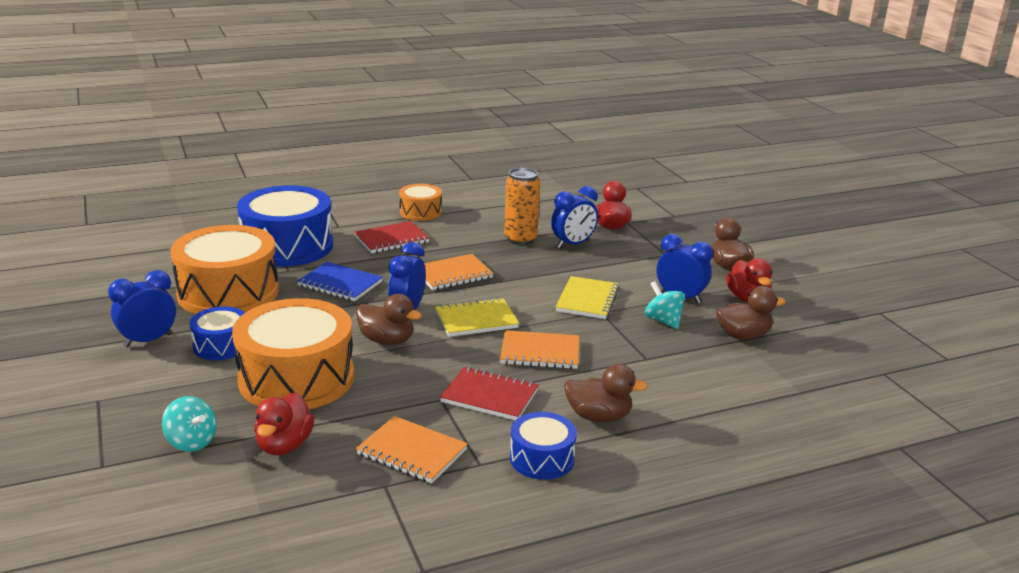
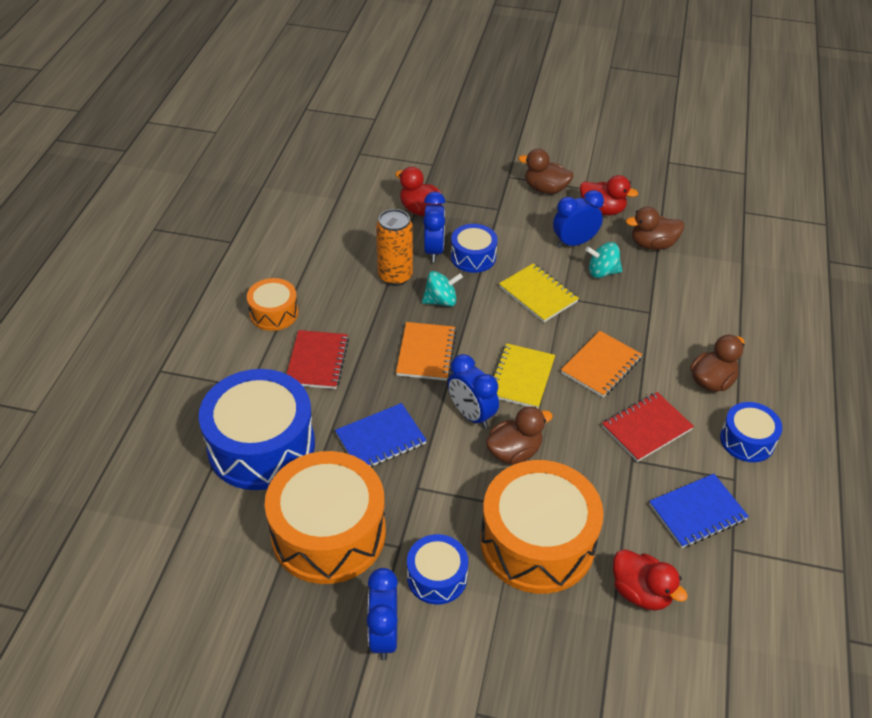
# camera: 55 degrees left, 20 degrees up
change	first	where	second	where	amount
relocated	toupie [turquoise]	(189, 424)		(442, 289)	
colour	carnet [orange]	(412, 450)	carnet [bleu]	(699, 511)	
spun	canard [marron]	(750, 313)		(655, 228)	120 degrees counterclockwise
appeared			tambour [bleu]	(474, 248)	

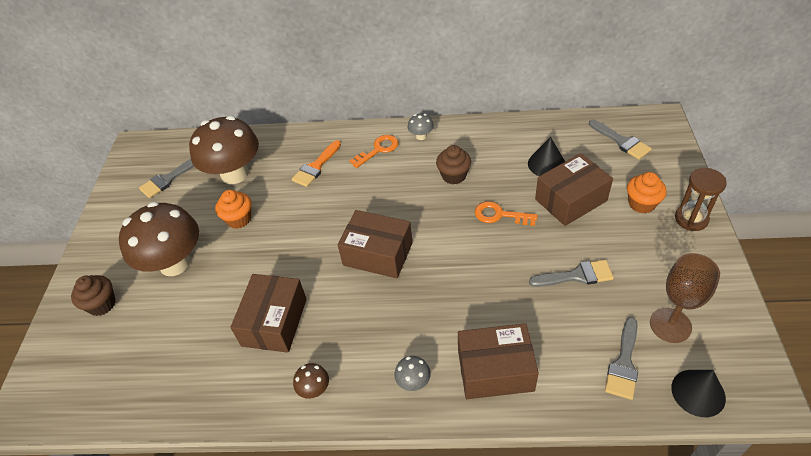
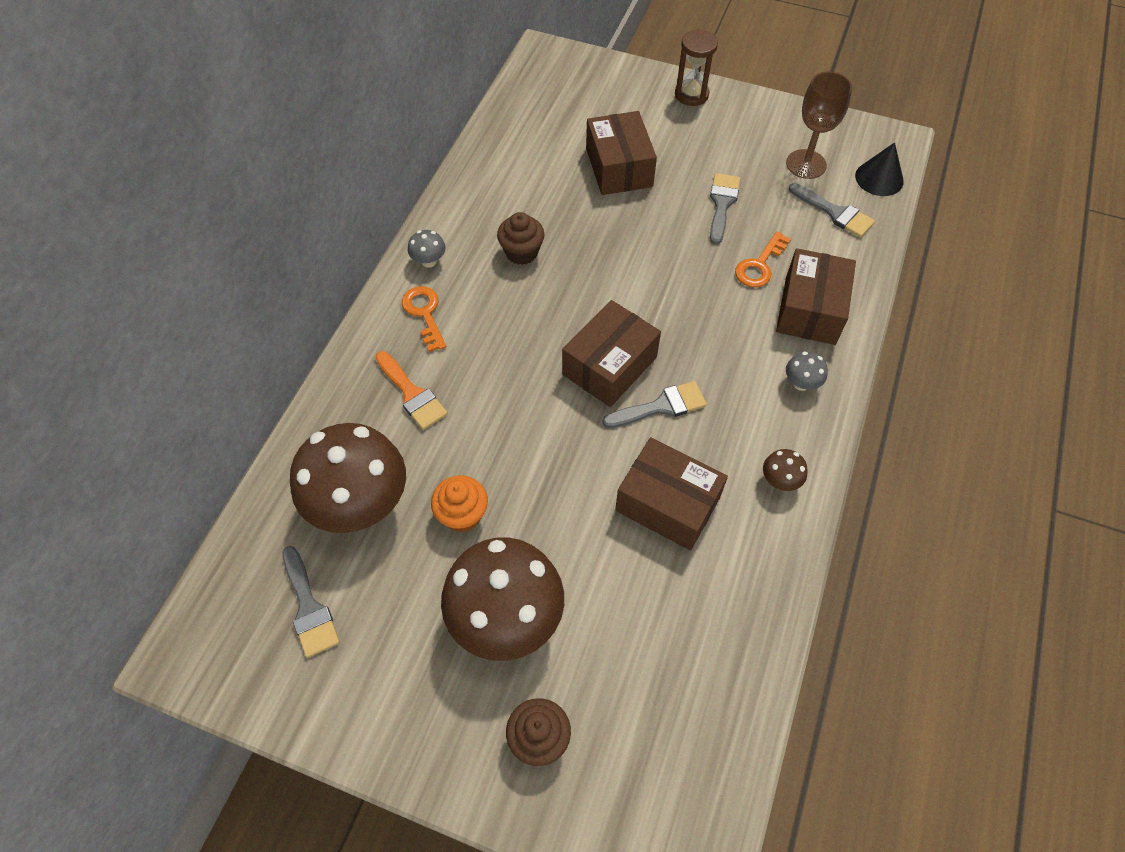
# camera: 75 degrees left, 10 degrees up
change	first	where	second	where	amount
relocated	clé [orange]	(506, 213)		(763, 259)	
missing	cône [noir]	(546, 156)			
relocated	pinceau [gris]	(620, 139)		(654, 404)	
missing	muffin [orange]	(647, 192)			

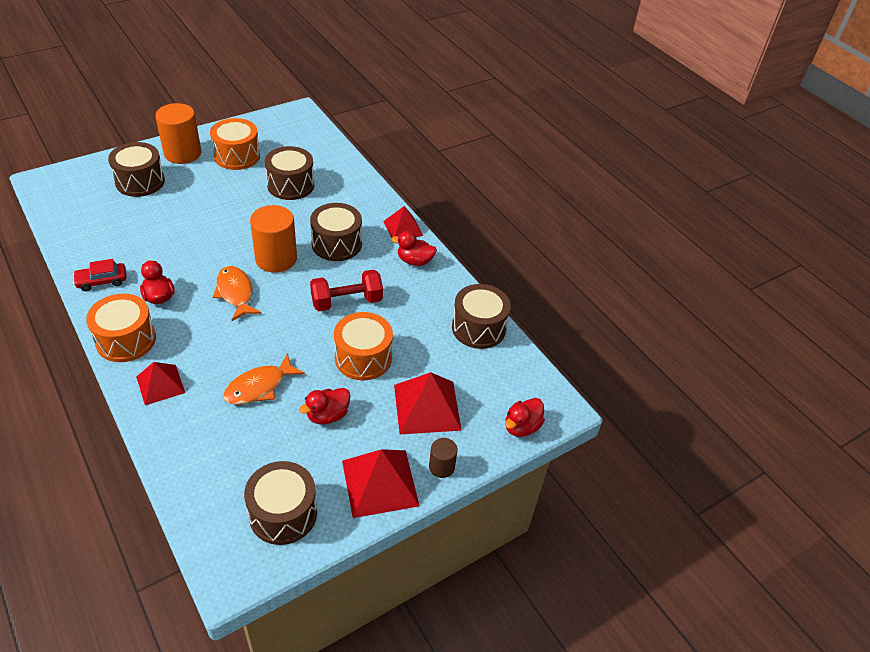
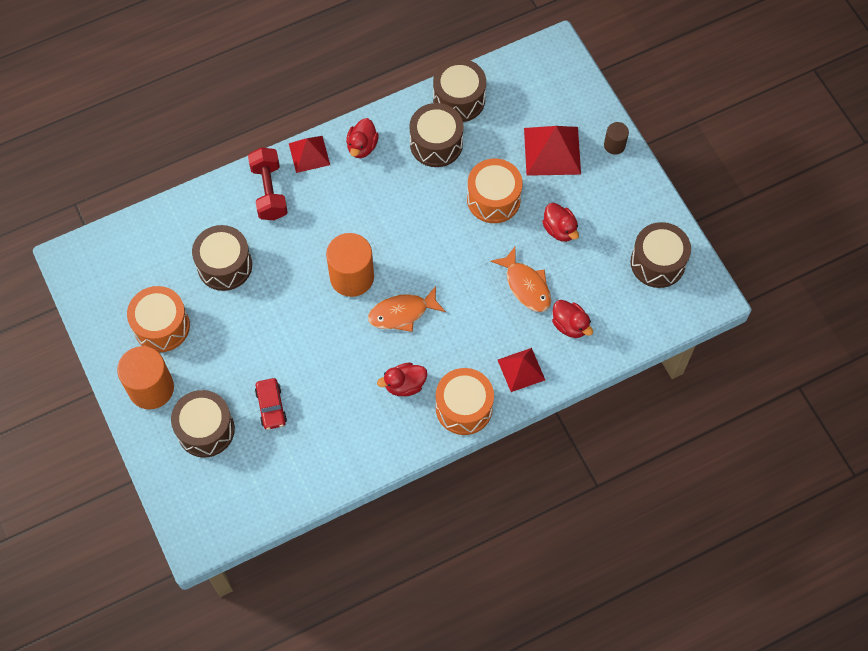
# camera: 80 degrees left, 20 degrees up
change	first	where	second	where	amount
relocated	voiture [rouge]	(100, 275)		(271, 404)	
relocated	tambour [marron]	(336, 232)		(436, 135)	
relocated	haltère [rouge]	(346, 290)		(268, 183)	
missing	pyramide [rouge]	(380, 483)			
relocated	canard [rouge]	(525, 417)		(572, 319)	

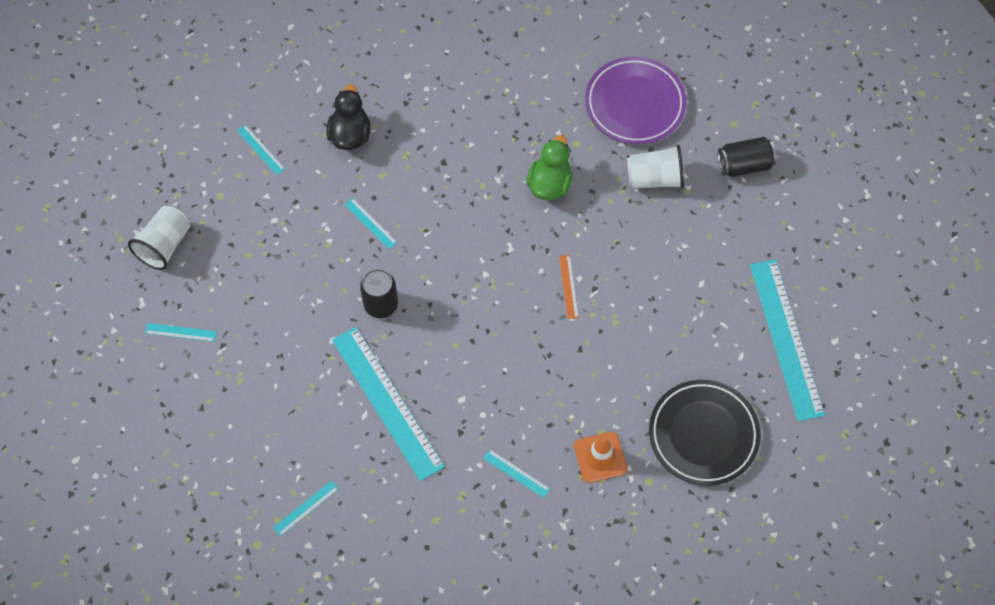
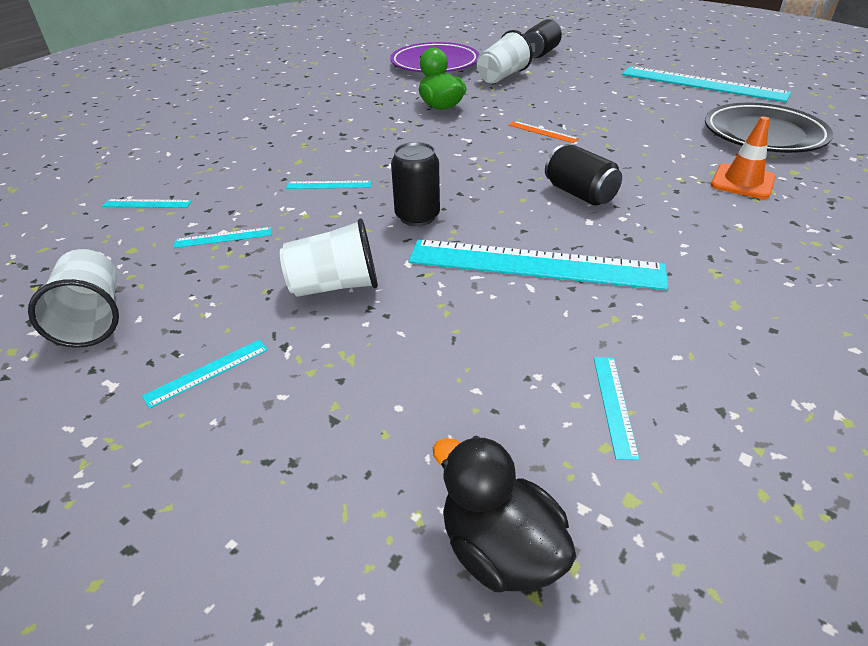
# camera: 45 degrees left, 25 degrees down
change	first	where	second	where	amount
relocated	canard [noir]	(348, 117)		(504, 514)	
relocated	règle [turquoise]	(516, 473)		(223, 237)	
appeared			gobelet [blanc]	(329, 257)	
appeared			canette [noir]	(583, 175)	

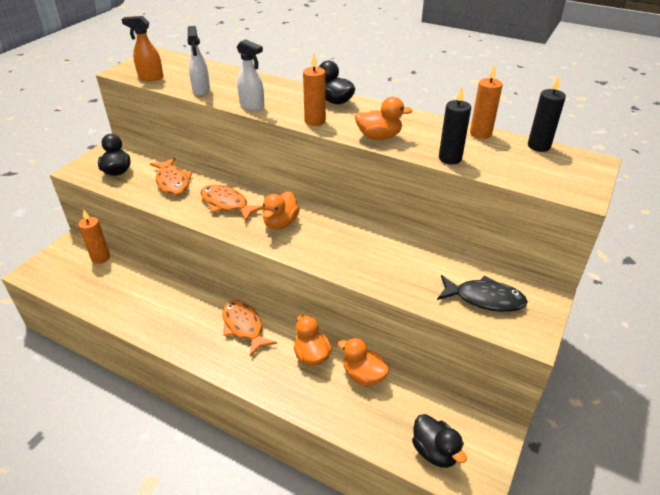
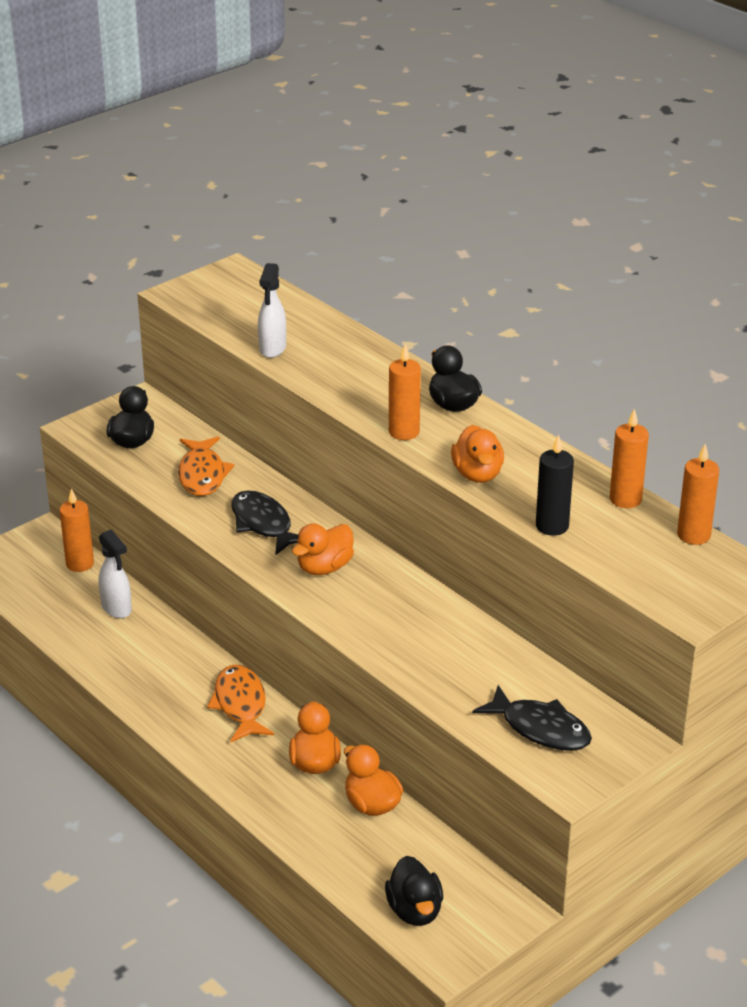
# camera: 20 degrees right, 5 degrees down
change	first	where	second	where	amount
missing	vaporisateur [orange]	(142, 48)			
colour	poisson [orange]	(232, 203)	poisson [noir]	(265, 522)	
relocated	vaporisateur [blanc]	(250, 75)		(115, 574)	
spun	canard [orange]	(384, 118)		(477, 454)	60 degrees clockwise
colour	bougie [noir]	(547, 113)	bougie [orange]	(698, 494)	

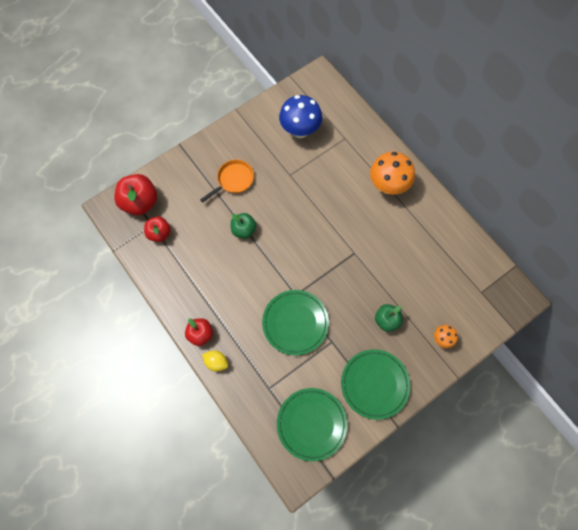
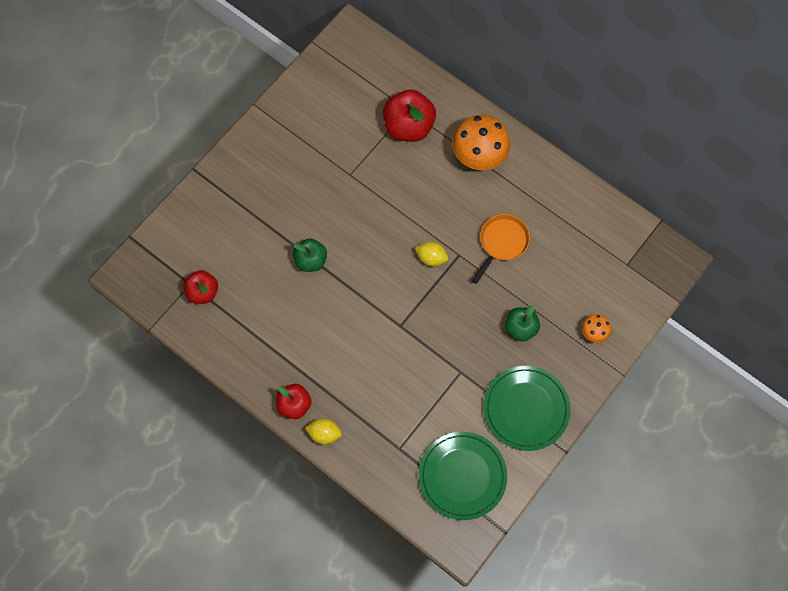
# camera: 15 degrees left, 0 degrees up
change	first	where	second	where	amount
relocated	pomme [rouge]	(135, 194)		(409, 115)	
relocated	poêle [orange]	(227, 181)		(501, 249)	
missing	assiette [vert]	(295, 322)			
missing	champignon [bleu]	(300, 116)			
appeared			citron [jaune]	(431, 253)	

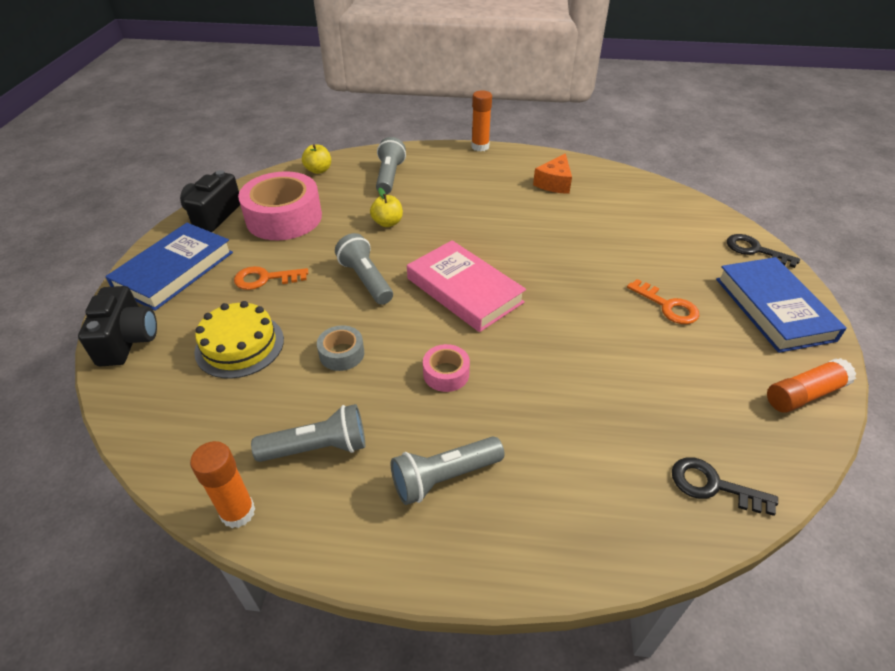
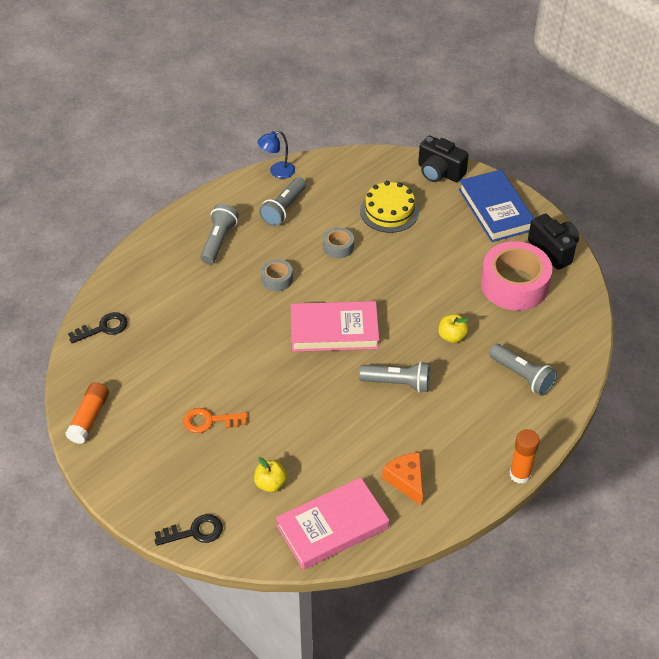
# camera: 130 degrees right, 5 degrees up
change	first	where	second	where	amount
exchanged	bâton de colle [orange]	(222, 484)	lampe [bleu]	(276, 155)	
missing	clé [orange]	(271, 278)			
relocated	pomme [jaune]	(316, 159)		(270, 474)	
relocated	lampe de poche [gris]	(364, 269)		(394, 377)	
colour	ruban adhésif [rose]	(446, 368)	ruban adhésif [gris]	(277, 275)	
missing	livre [bleu]	(781, 305)			
appeared			livre [rose]	(332, 523)	

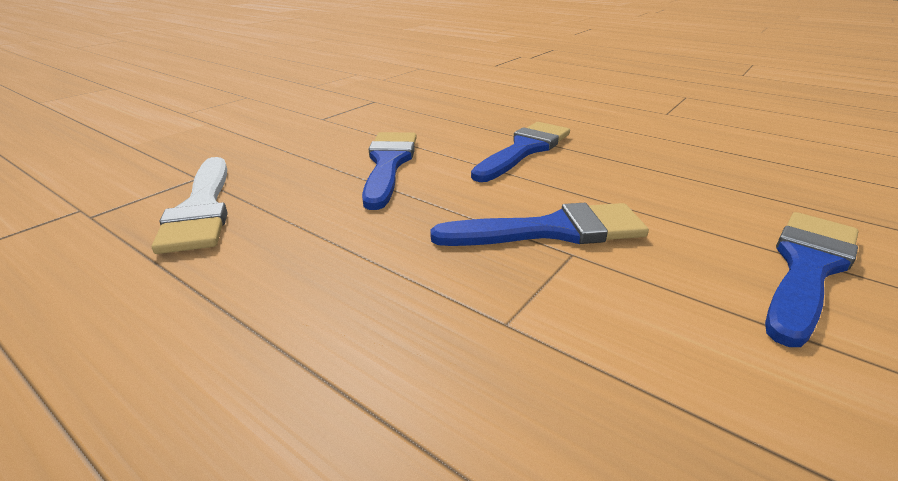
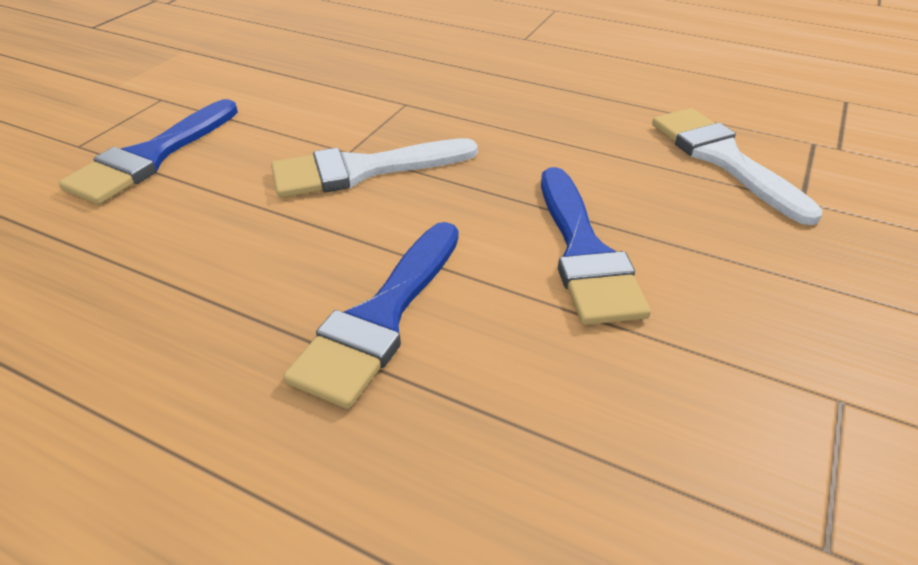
# camera: 170 degrees right, 10 degrees up
change	first	where	second	where	amount
colour	pinceau [bleu]	(539, 224)	pinceau [blanc]	(374, 168)	

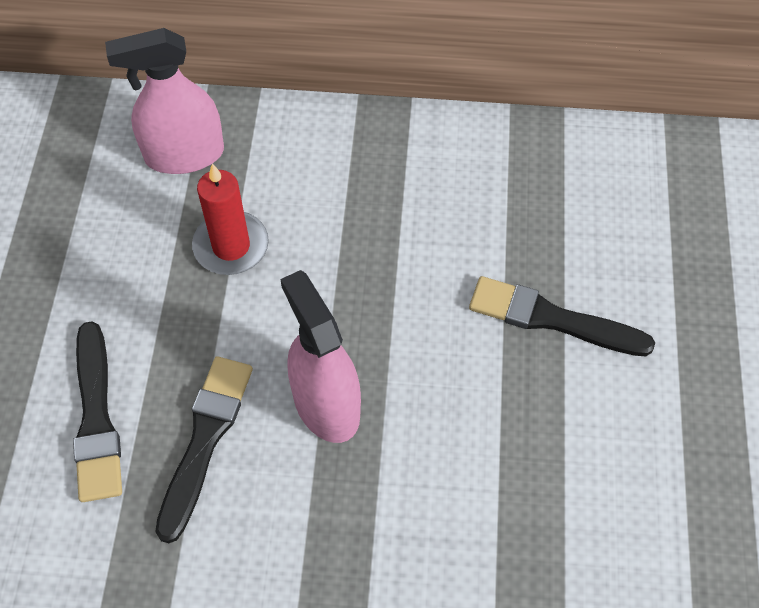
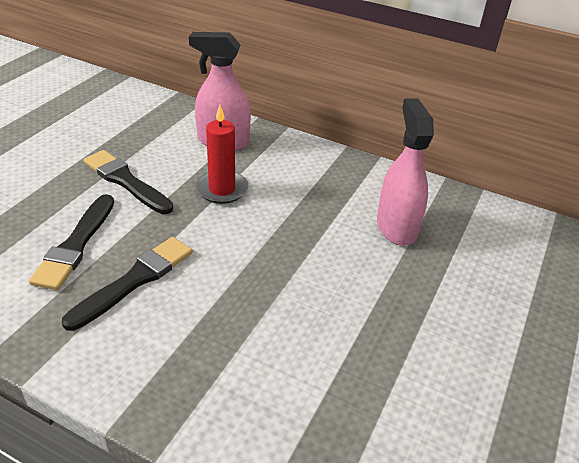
# camera: 20 degrees right, 20 degrees down
change	first	where	second	where	amount
relocated	vaporisateur [rose]	(320, 356)		(405, 172)	
relocated	pinceau [noir]	(562, 316)		(128, 182)	

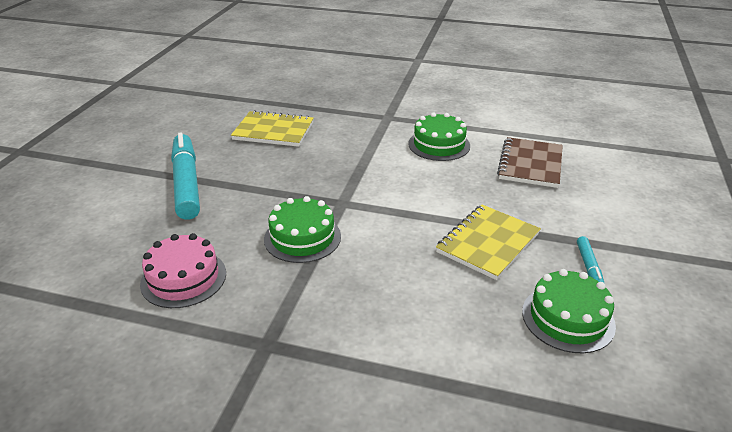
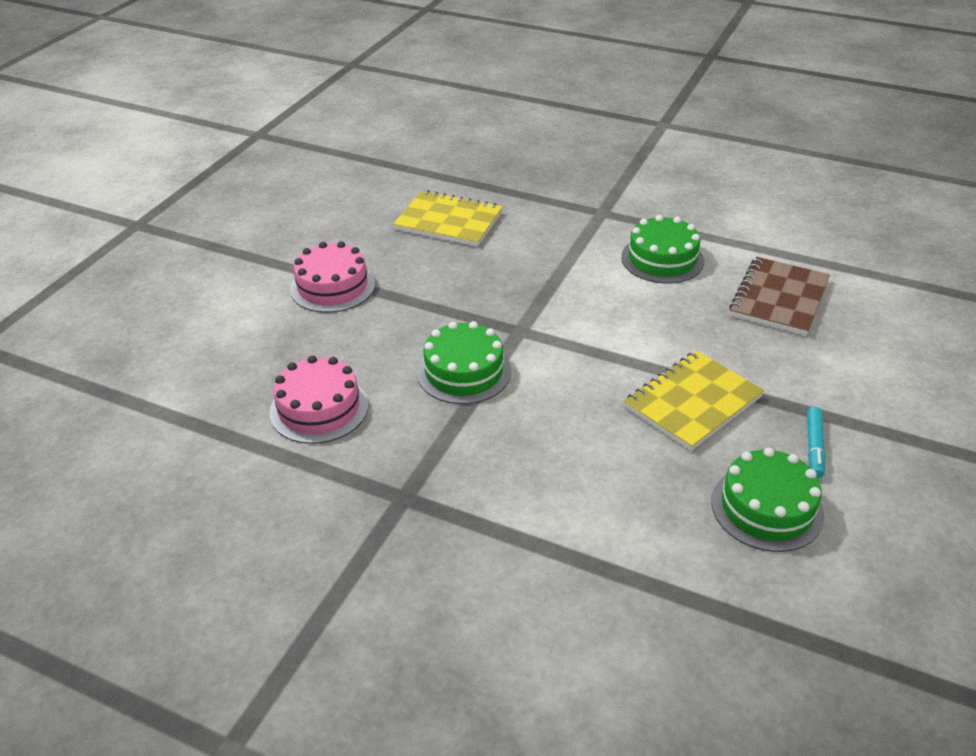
# camera: 10 degrees right, 5 degrees up
change	first	where	second	where	amount
exchanged	feutre [turquoise]	(185, 176)	gâteau [rose]	(332, 277)	

